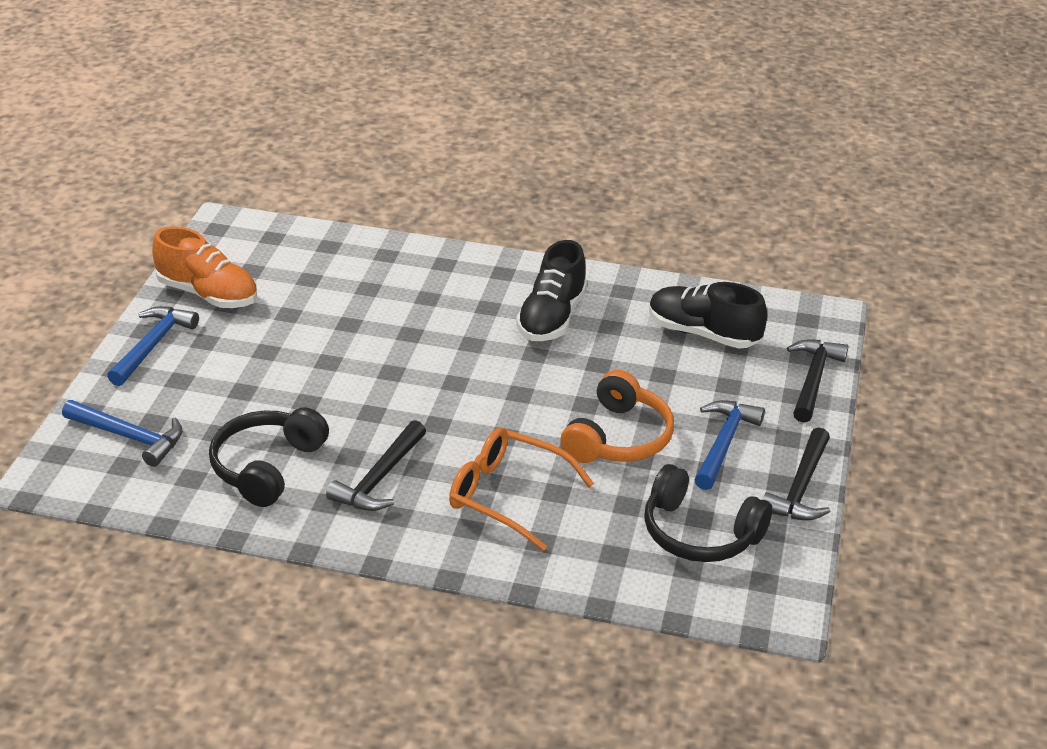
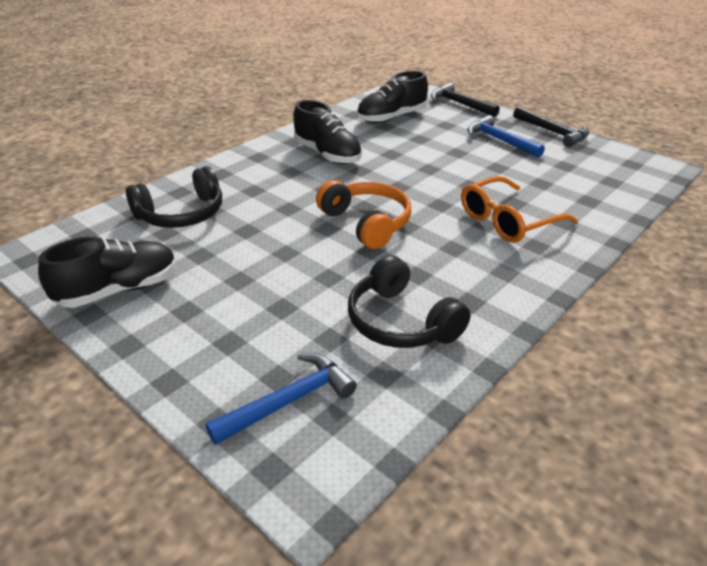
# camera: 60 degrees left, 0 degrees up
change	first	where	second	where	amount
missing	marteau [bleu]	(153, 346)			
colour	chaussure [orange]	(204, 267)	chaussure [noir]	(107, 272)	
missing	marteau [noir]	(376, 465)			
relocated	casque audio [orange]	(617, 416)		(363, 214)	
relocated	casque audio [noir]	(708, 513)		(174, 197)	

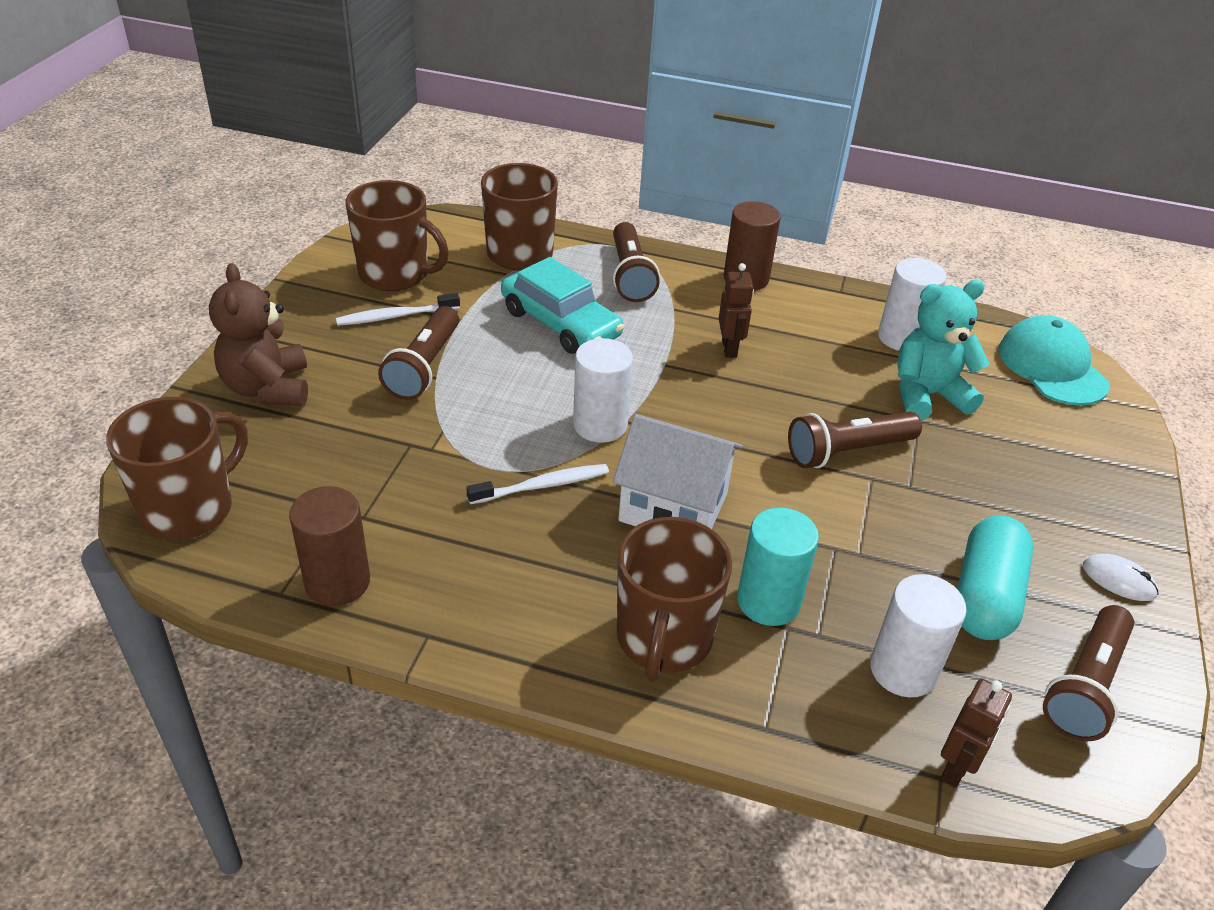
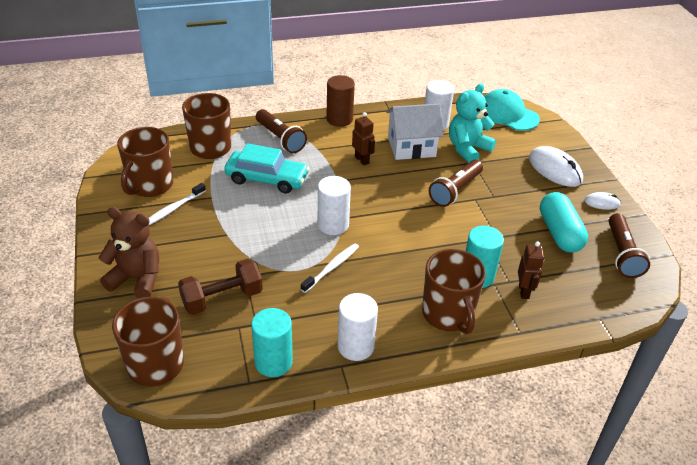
# camera: 30 degrees left, 0 degrees up
change	first	where	second	where	amount
spun	ours en peluche [marron]	(258, 334)		(129, 253)	150 degrees clockwise
colour	cylindre [marron]	(329, 546)	cylindre [turquoise]	(272, 342)	
spun	tasse [marron]	(397, 235)		(145, 162)	120 degrees clockwise
missing	lampe de poche [marron]	(418, 353)			
relocated	maison [blanc]	(678, 471)		(414, 132)	
relocated	cylindre [blanc]	(918, 635)		(357, 327)	
relocated	robot [marron]	(976, 733)		(531, 270)	
appeared			haltère [marron]	(220, 287)	
appeared			souris [blanc]	(556, 166)	

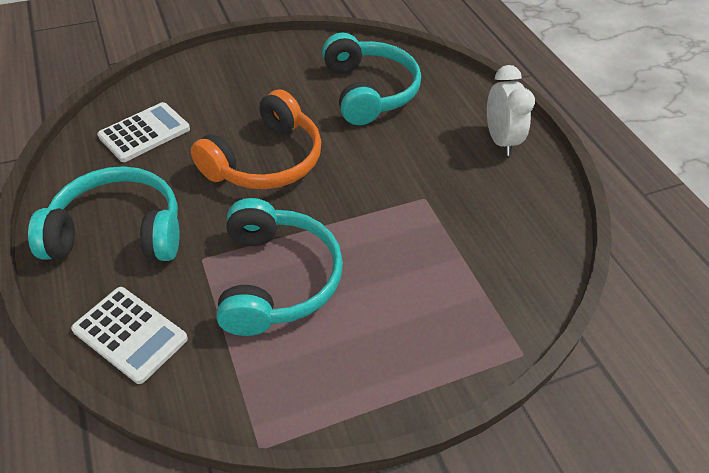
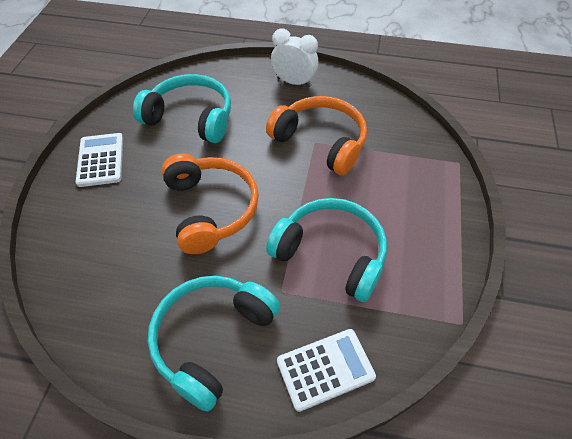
# camera: 55 degrees left, 5 degrees up
change	first	where	second	where	amount
relocated	calculatrice [blanc]	(143, 132)		(99, 160)	
appeared			casque audio [orange]	(316, 135)	

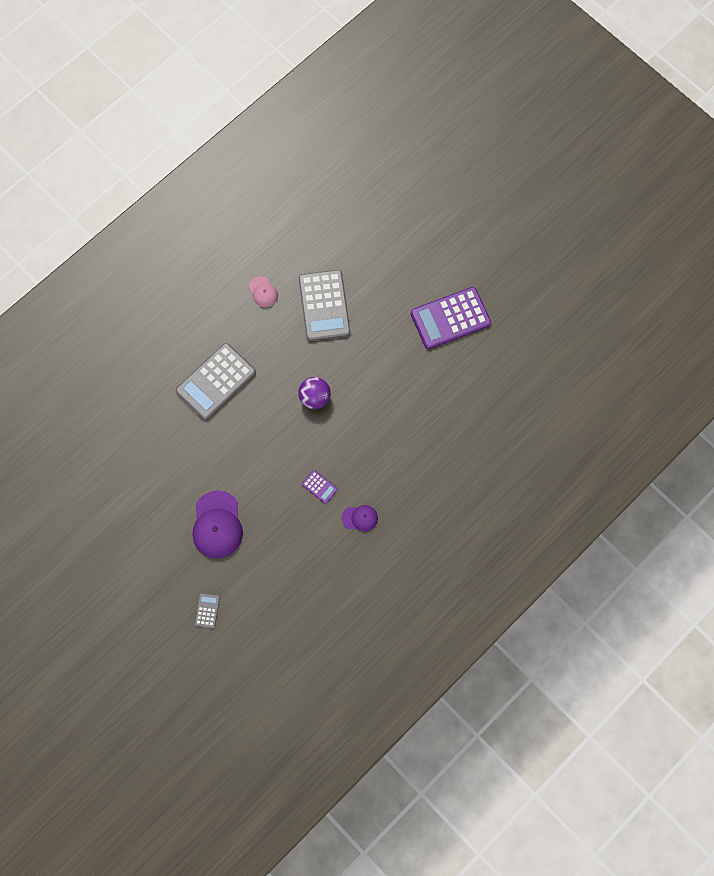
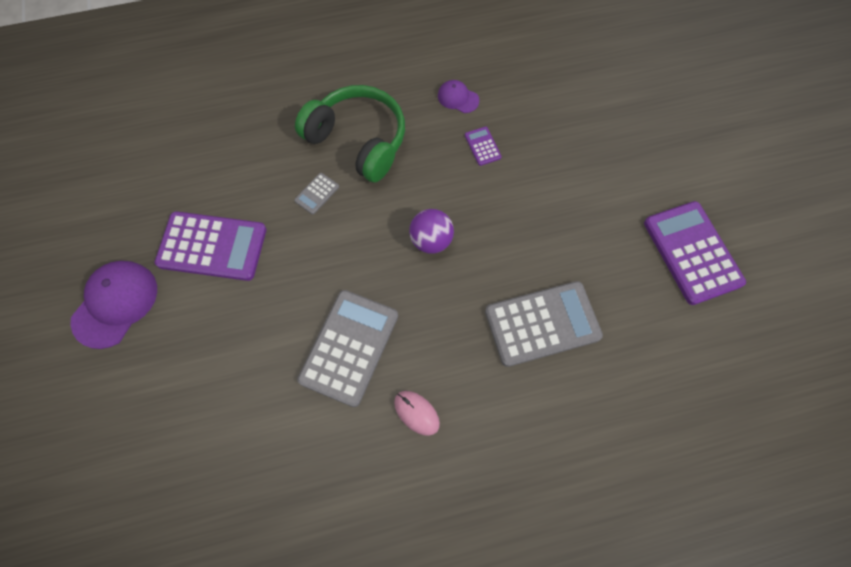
# camera: 150 degrees left, 5 degrees down
change	first	where	second	where	amount
relocated	casquette [violet]	(217, 525)		(113, 305)	
relocated	calculatrice [gris]	(207, 610)		(316, 194)	
exchanged	casquette [rose]	(263, 291)	souris [rose]	(417, 413)	
appeared			casque audio [vert]	(350, 133)	
appeared			calculatrice [violet]	(695, 253)	

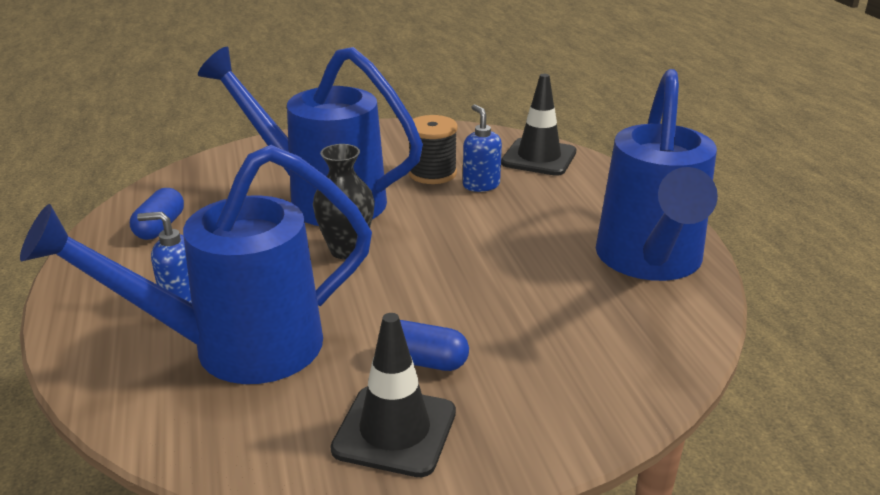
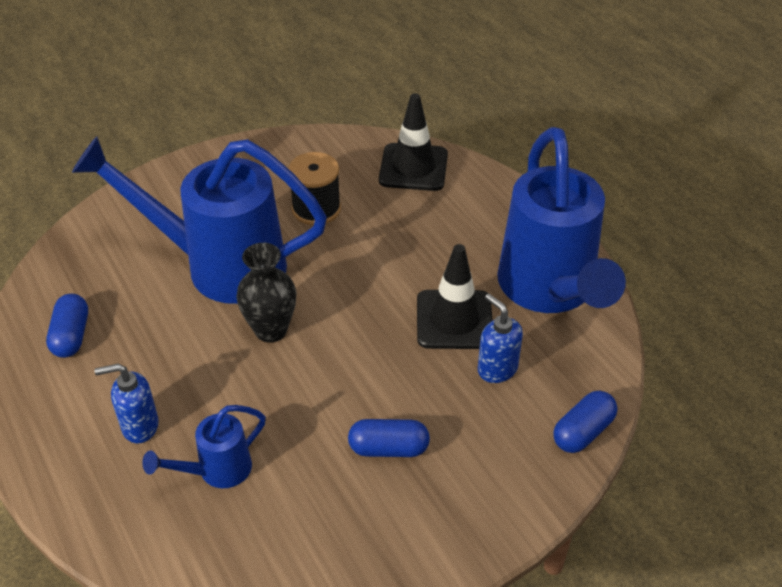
# camera: 15 degrees left, 15 degrees up
change	first	where	second	where	amount
size	arrosoir [bleu]	(196, 264)		(204, 446)	x0.45
relocated	cône de chantier [noir]	(393, 395)		(454, 296)	
relocated	distributeur de savon [bleu]	(482, 148)		(500, 338)	
appeared			gélule [bleu]	(585, 422)	

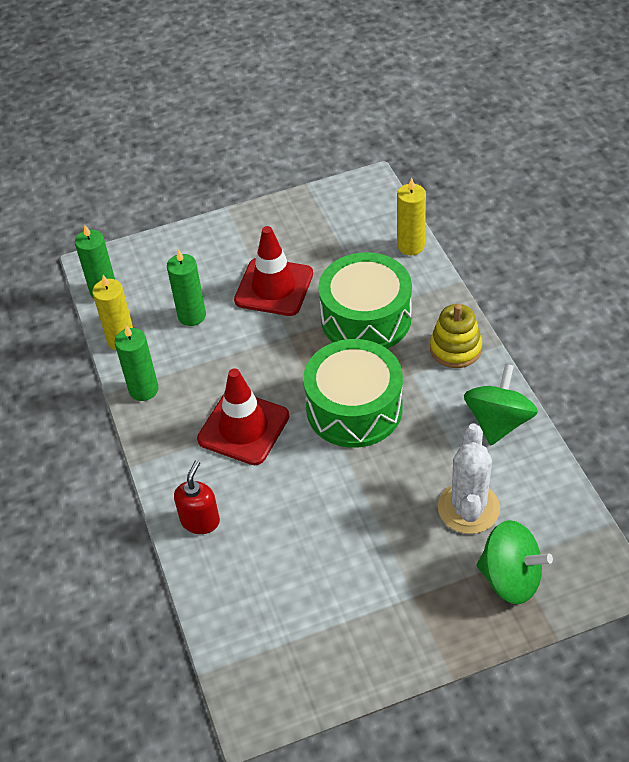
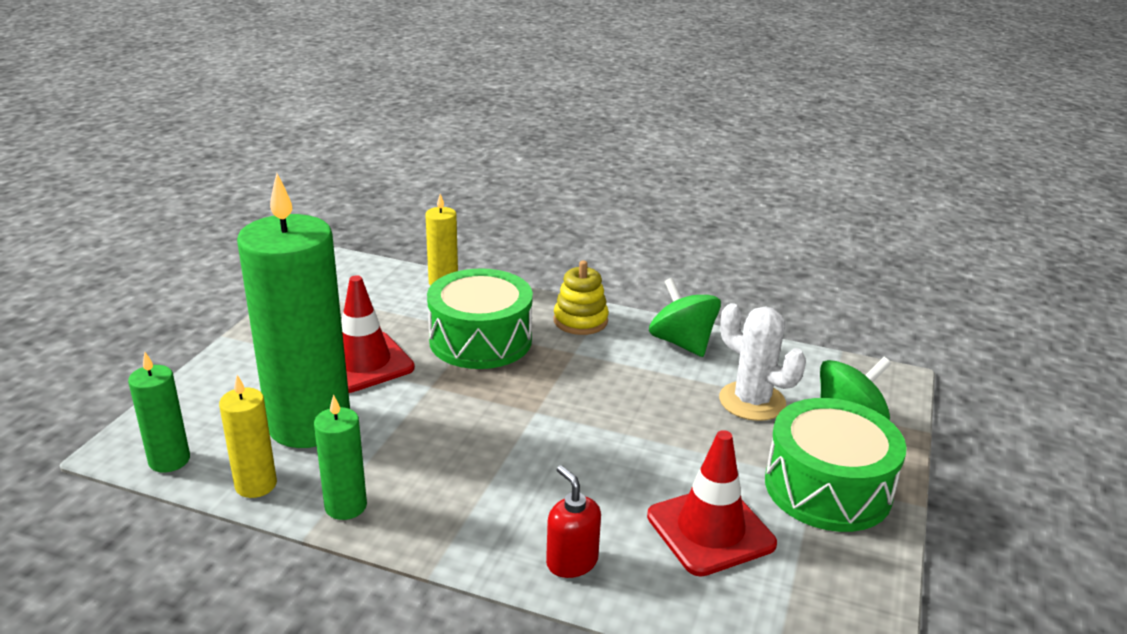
# camera: 55 degrees left, 20 degrees down
change	first	where	second	where	amount
size	bougie [vert]	(186, 287)		(293, 310)	x2.19
relocated	cône de chantier [rouge]	(243, 416)		(712, 503)	
relocated	tambour [vert]	(353, 393)		(836, 465)	

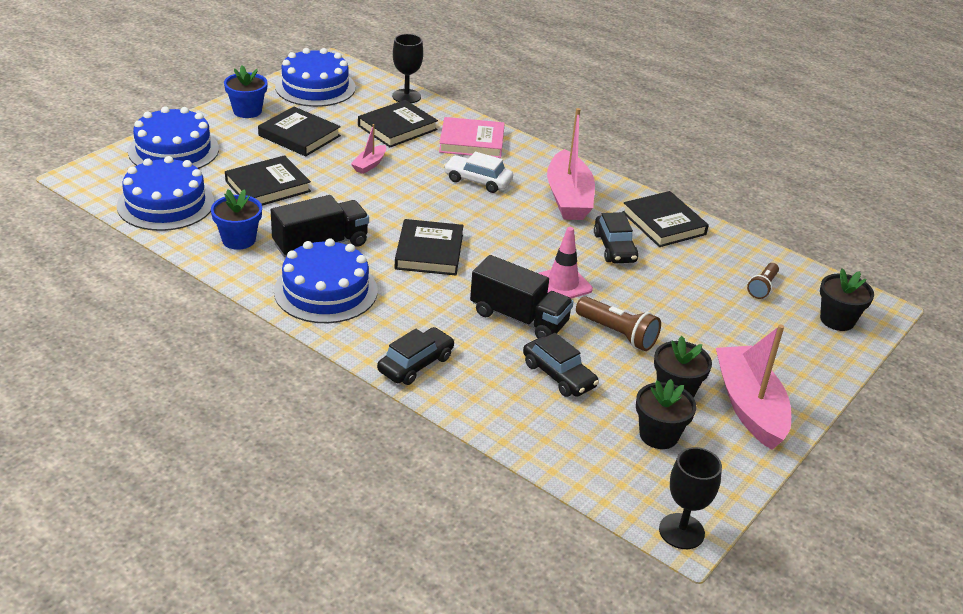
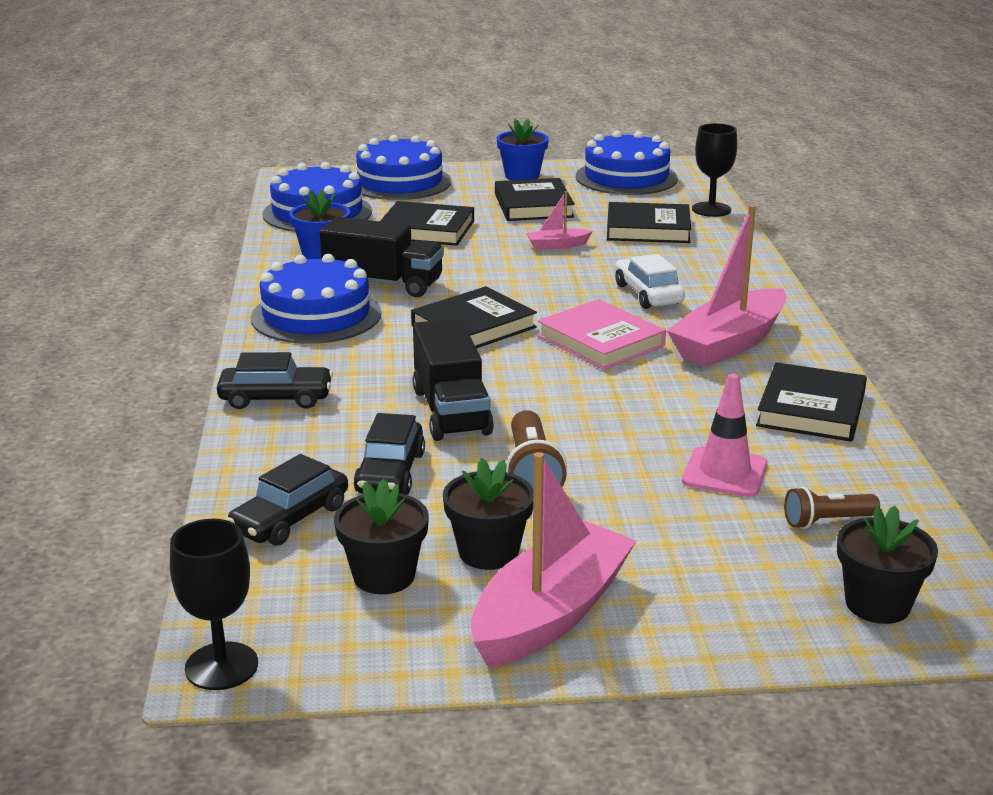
# camera: 50 degrees right, 10 degrees down
change	first	where	second	where	amount
relocated	livre [rose]	(472, 137)		(601, 334)	
relocated	cône de chantier [rose]	(566, 263)		(725, 435)	
relocated	voiture [noir]	(616, 238)		(287, 500)	

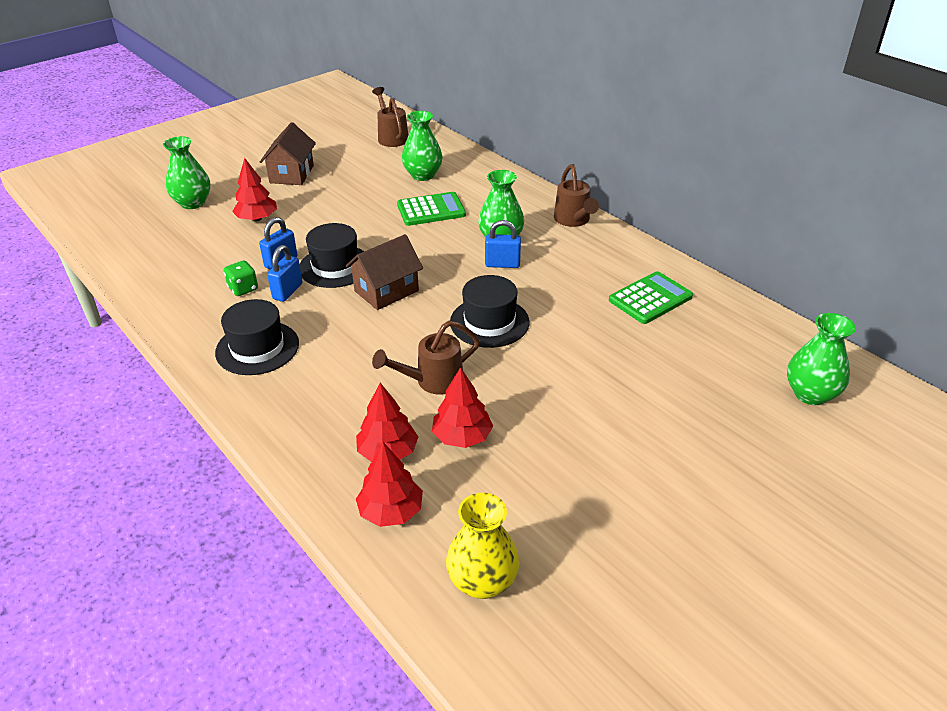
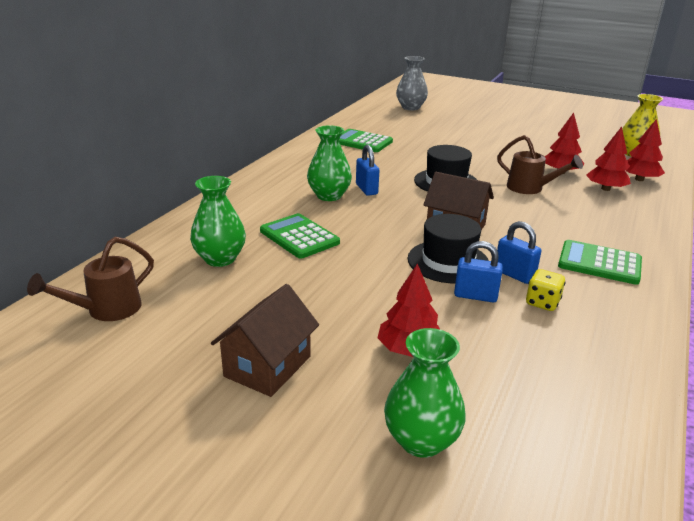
# camera: 115 degrees left, 10 degrees down
change	first	where	second	where	amount
exchanged	chapeau [noir]	(257, 337)	calculatrice [vert]	(600, 262)	
colour	dé [vert]	(241, 278)	dé [jaune]	(546, 290)	
spun	maison [marron]	(288, 153)		(265, 340)	45 degrees counterclockwise
spun	cadenas [bleu]	(285, 273)		(519, 252)	45 degrees clockwise
missing	arrosoir [marron]	(576, 195)			
colour	vase [vert]	(821, 359)	vase [gris]	(412, 83)	

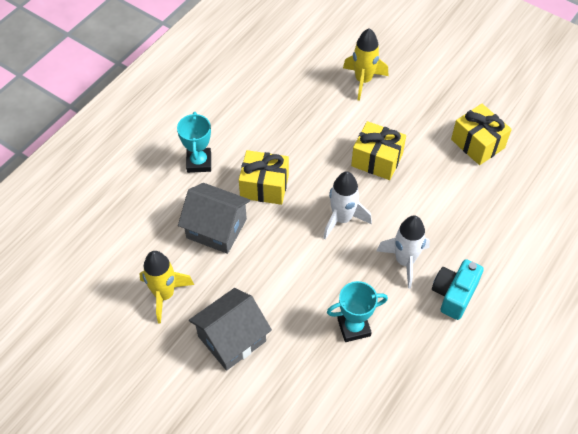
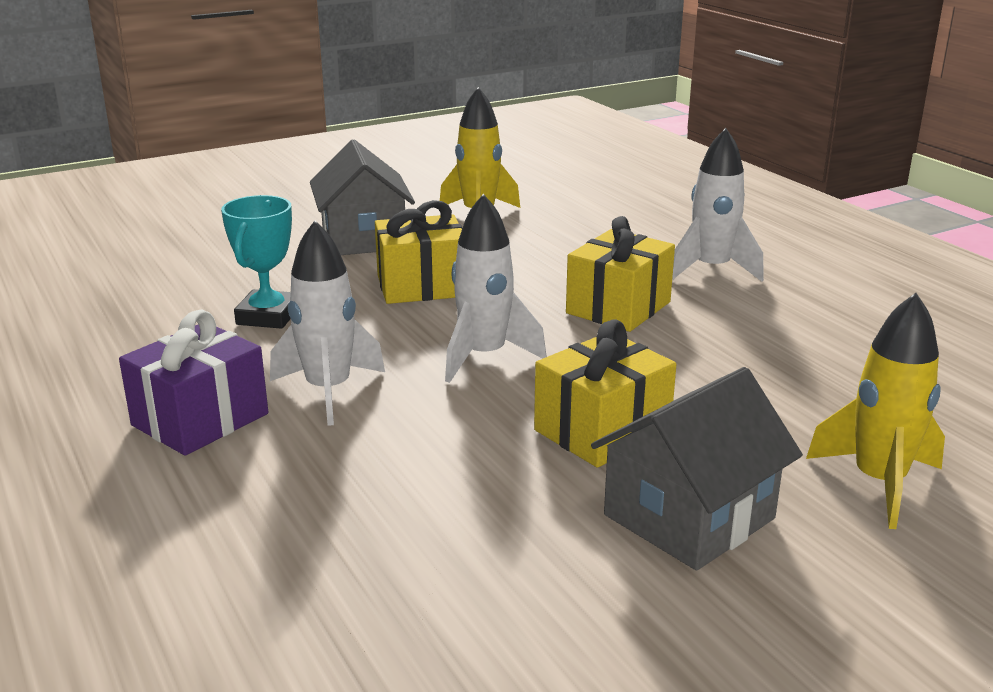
# camera: 115 degrees right, 30 degrees down
change	first	where	second	where	amount
exchanged	trophée [turquoise]	(194, 142)	fusée [blanc]	(718, 205)	
relocated	maison [gris]	(214, 218)		(697, 469)	
exchanged	appareil photo [turquoise]	(458, 289)	cadeau [violet]	(193, 383)	
relocated	cadeau [jaune]	(481, 134)		(418, 252)	

